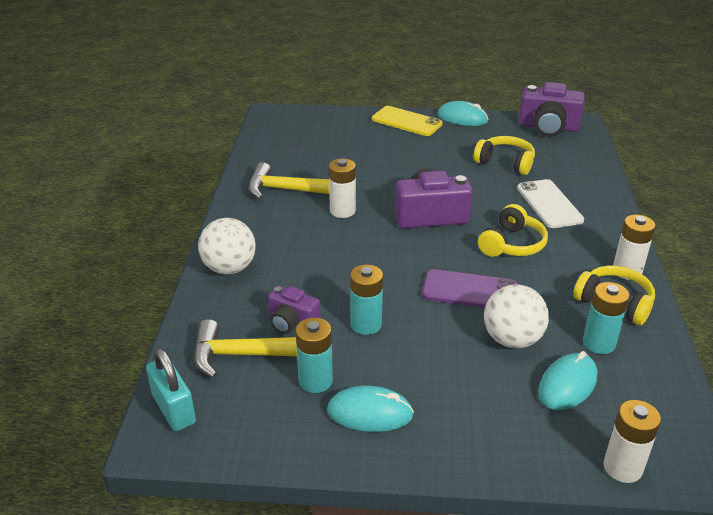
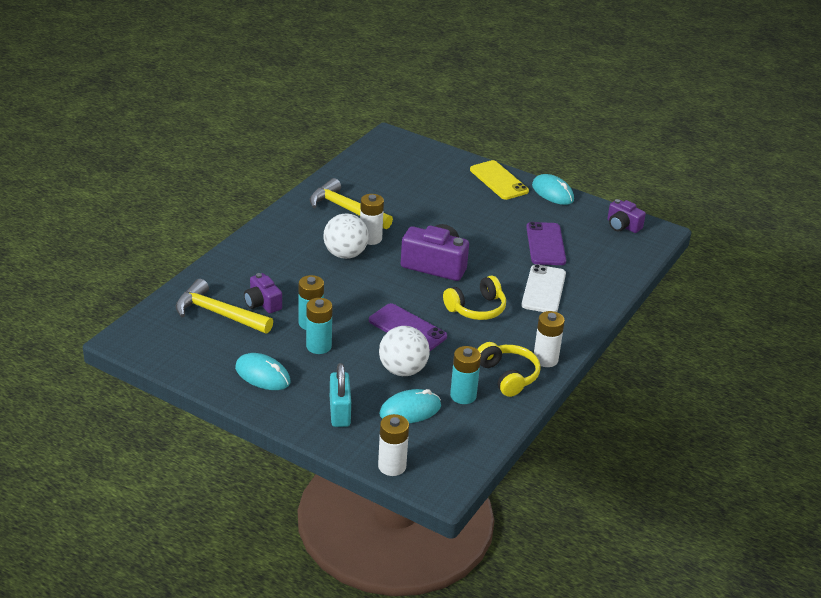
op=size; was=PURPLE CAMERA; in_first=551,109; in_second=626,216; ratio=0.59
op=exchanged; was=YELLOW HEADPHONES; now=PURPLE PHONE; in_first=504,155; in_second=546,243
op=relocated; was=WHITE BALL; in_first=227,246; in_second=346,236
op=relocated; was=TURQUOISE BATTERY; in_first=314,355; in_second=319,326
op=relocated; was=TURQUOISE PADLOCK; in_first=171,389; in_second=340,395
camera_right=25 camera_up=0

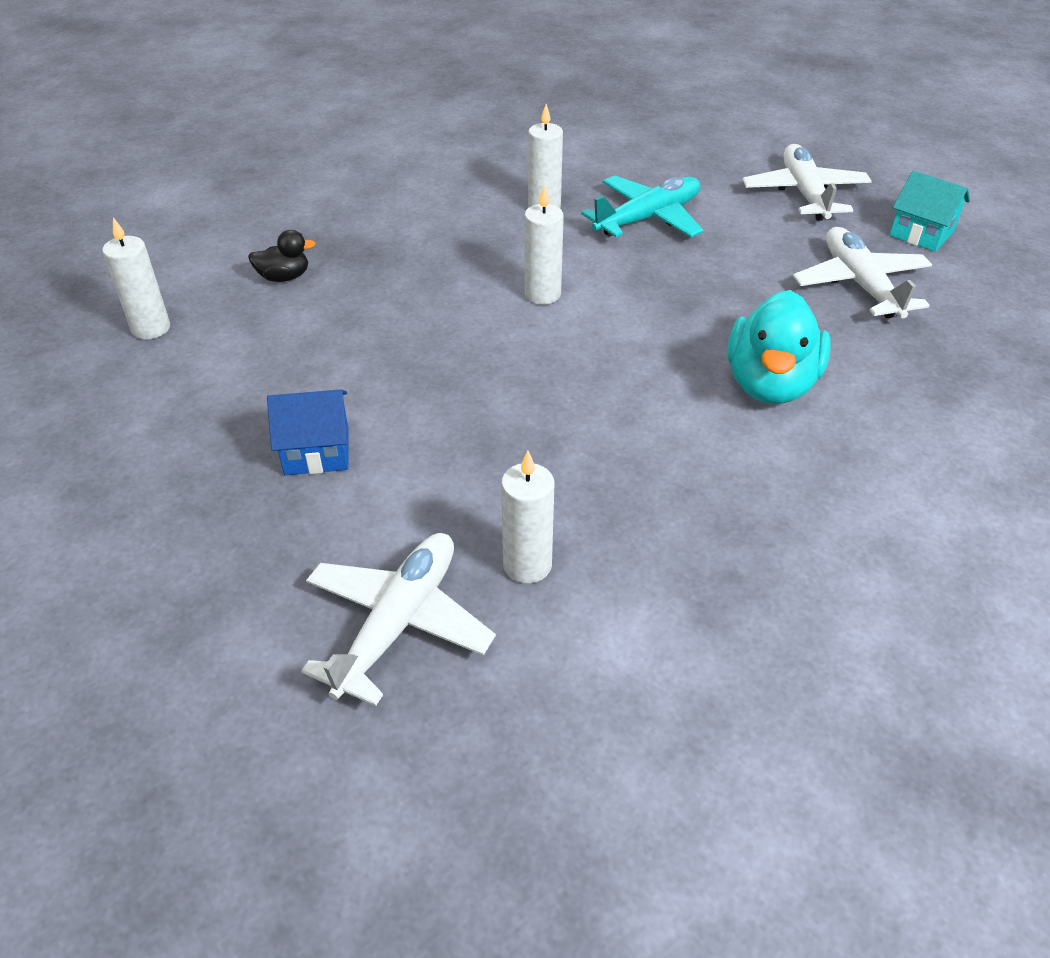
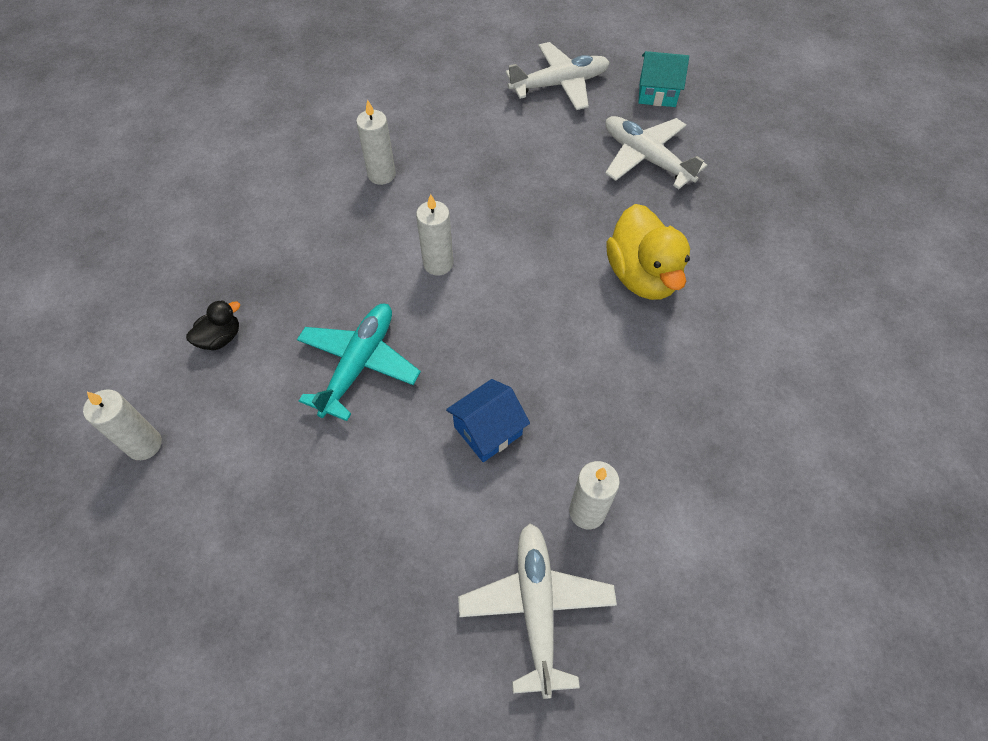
op=spun; was=WHITE PLANE; in_first=807,182; in_second=557,76; clockwise=105
op=relocated; was=TURQUOISE PLANE; in_first=642,206; in_second=359,362
op=colour; was=TURQUOISE DUCK; now=YELLOW DUCK; in_first=779,347; in_second=648,252
op=relocated; was=BLUE HOUSE; in_first=307,432; in_second=488,420
camera_right=-30 camera_up=15

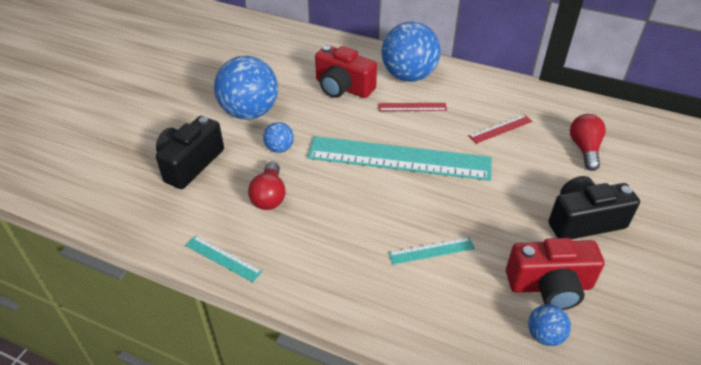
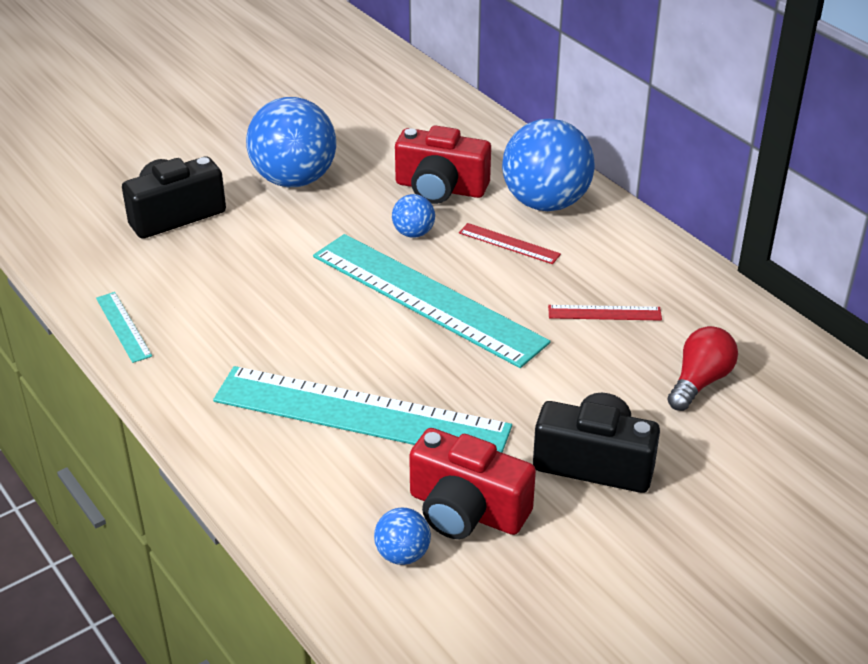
op=spun; was=RED CAMERA; in_first=346,71; in_second=443,164; clockwise=-45
op=relocated; was=BLUE BALL; in_first=278,137; in_second=413,216
op=missing; was=RED LIGHT BULB; in_first=267,185
op=size; was=TURQUOISE RULER; in_first=431,251; in_second=362,409; ratio=2.44
camera_right=30 camera_up=-5

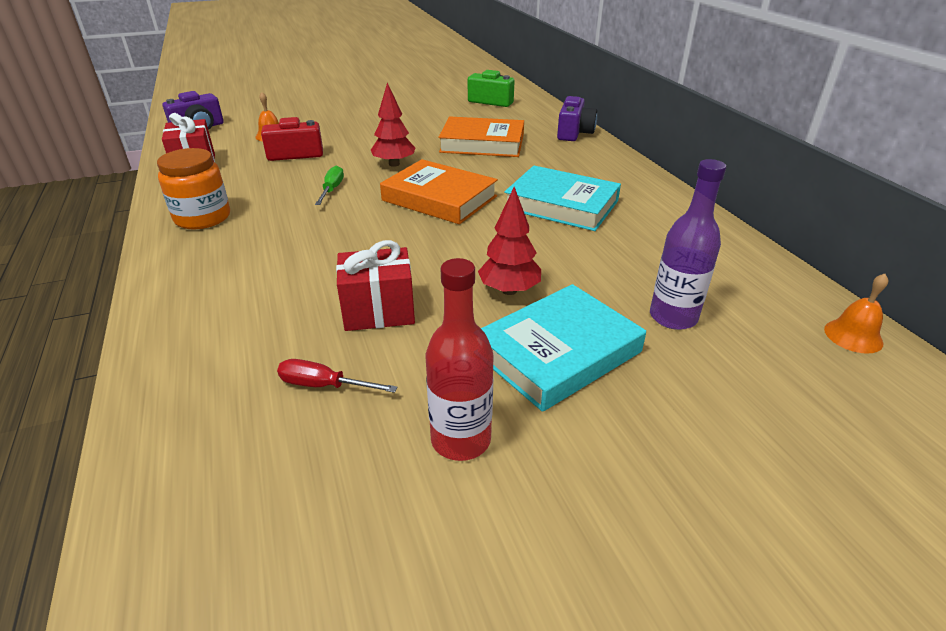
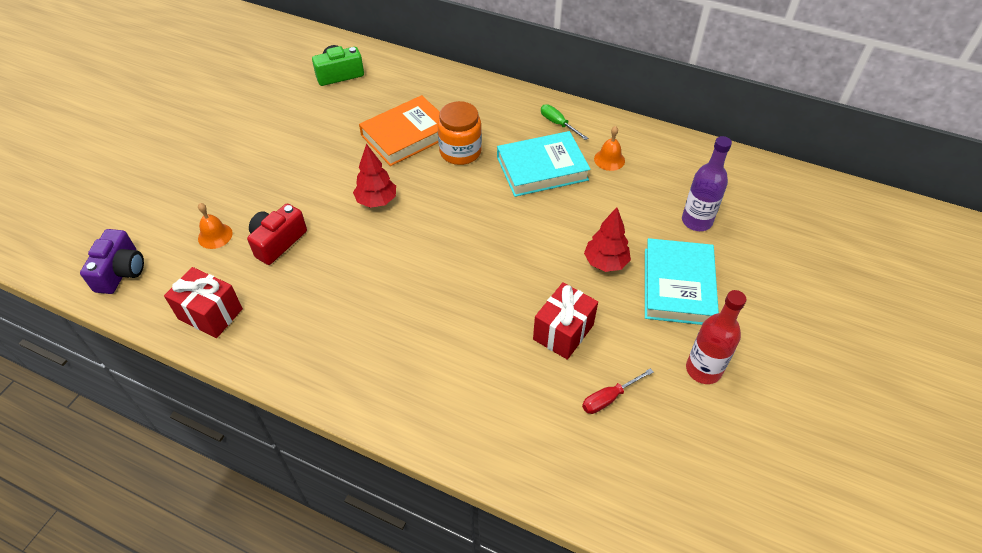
op=missing; was=PURPLE CAMERA; in_first=577,118
op=relocated; was=ORANGE JAR; in_first=193,188; in_second=459,133
op=missing; was=ORANGE BOOK; in_first=439,191
op=relocated; was=GREEN SCREWDRIVER; in_first=329,185; in_second=564,122
op=relocated; was=ORANGE BELL; in_first=856,314; in_second=609,148
camera_right=-45 camera_up=15

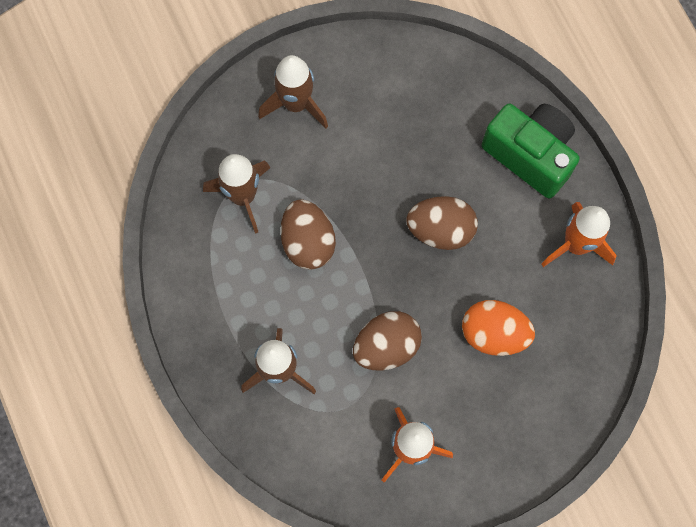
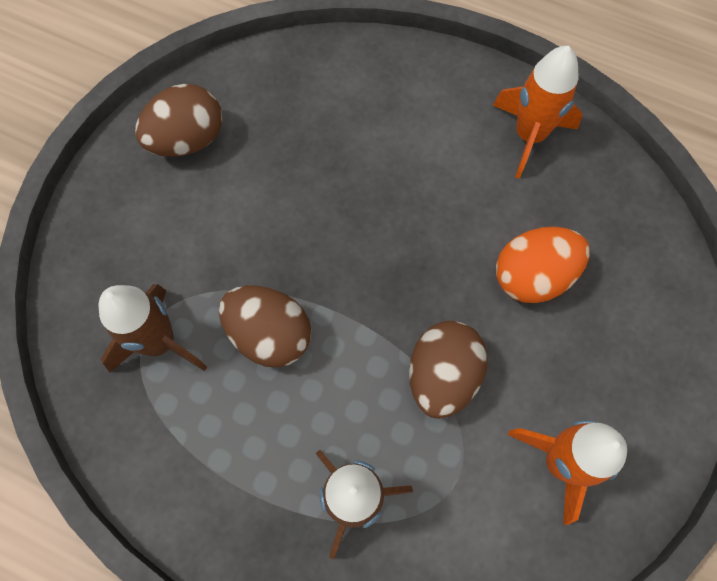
op=missing; was=BROWN ROCKET; in_first=293,91
op=missing; was=GREEN CAMERA; in_first=531,151
op=relocated; was=BROWN EGG; in_first=442,223; in_second=178,120
camera_right=-40 camera_up=-5

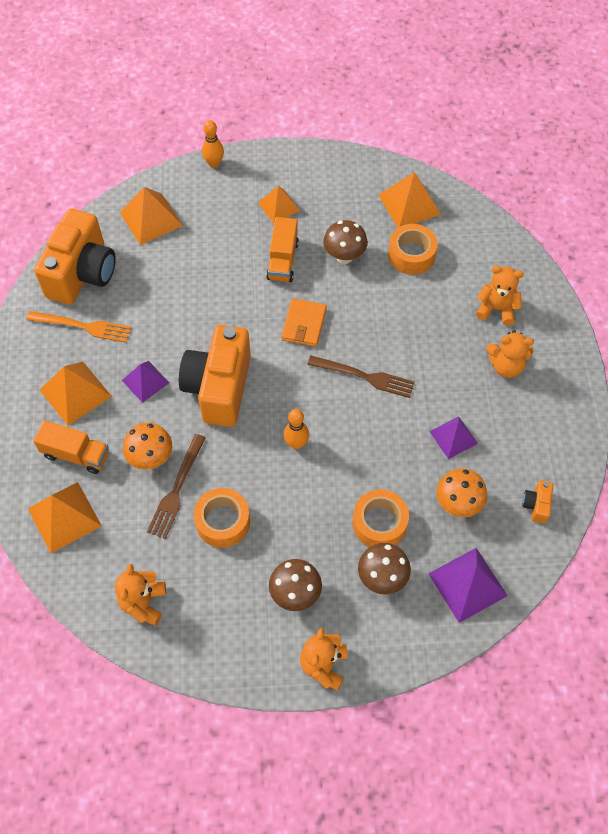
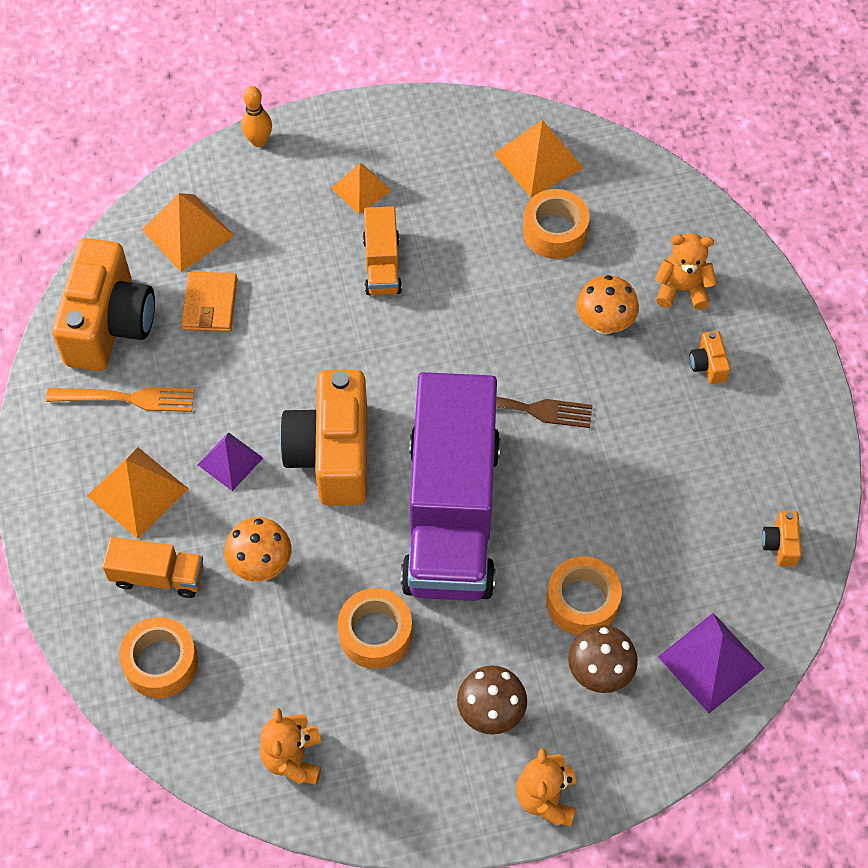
op=missing; was=BROWN MUSHROOM; in_first=345,242
op=relocated; was=ORANGE WALLET; in_first=304,322; in_second=209,301
op=exchanged; was=ORANGE TEDDY BEAR; now=ORANGE CAMERA; in_first=510,354; in_second=710,357
op=exchanged; was=ORANGE BOWLING PIN; now=PURPLE TRUCK; in_first=296,429; in_second=451,486
op=missing; was=PURPLE PYRAMID; in_first=453,437
op=missing; was=BROWN FORK; in_first=176,486
op=relocated; was=ORANGE MUSHROOM; in_first=462,492; in_second=607,304
op=exchanged; was=ORANGE PYRAMID; now=ORANGE TAPE; in_first=65,517; in_second=158,657
camera_right=-10 camera_up=0

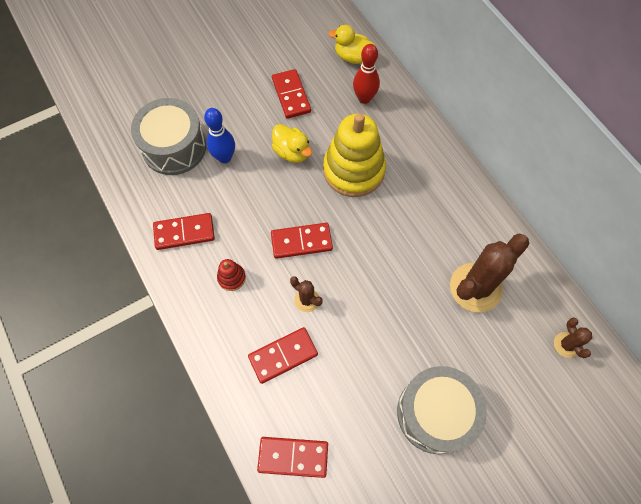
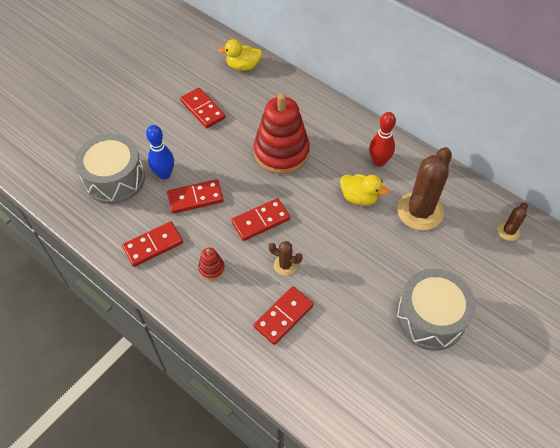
op=relocated; was=RED BOWLING PIN; in_first=366,74; in_second=382,139
op=colour; was=YELLOW STACKING TOY; now=RED STACKING TOY; in_first=354,155; in_second=282,133
op=relocated; was=YELLOW DUCK; in_first=292,143; in_second=364,190
op=spun; was=BROWN CACTUS; in_first=573,337; in_second=513,221; clockwise=75
op=relocated; was=RED DOMINO; in_first=292,457; in_second=195,196
camera_right=-20 camera_up=-10

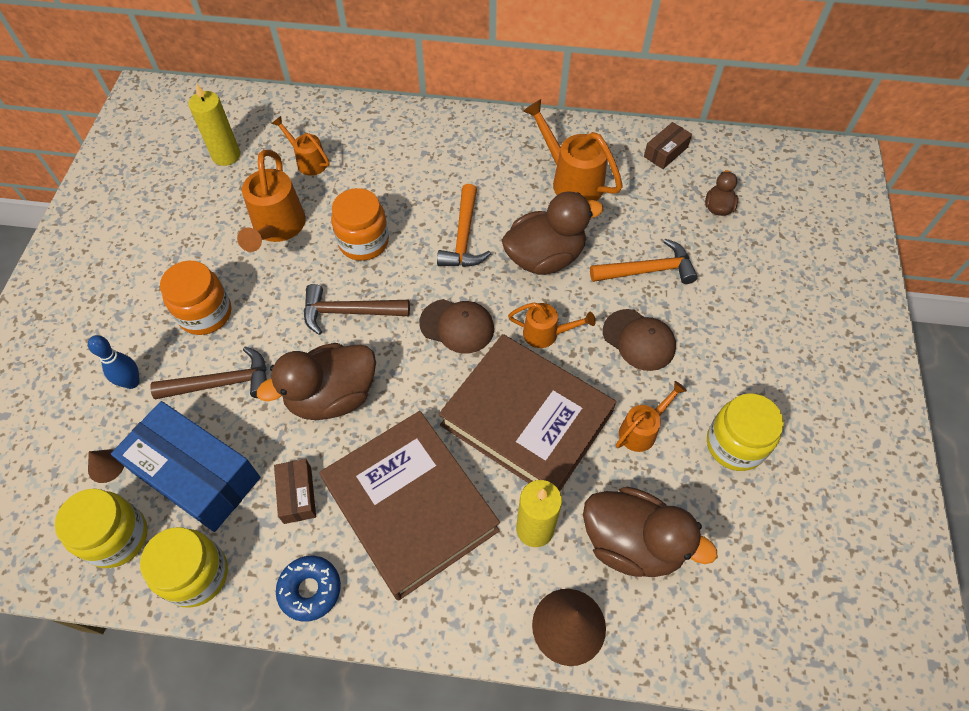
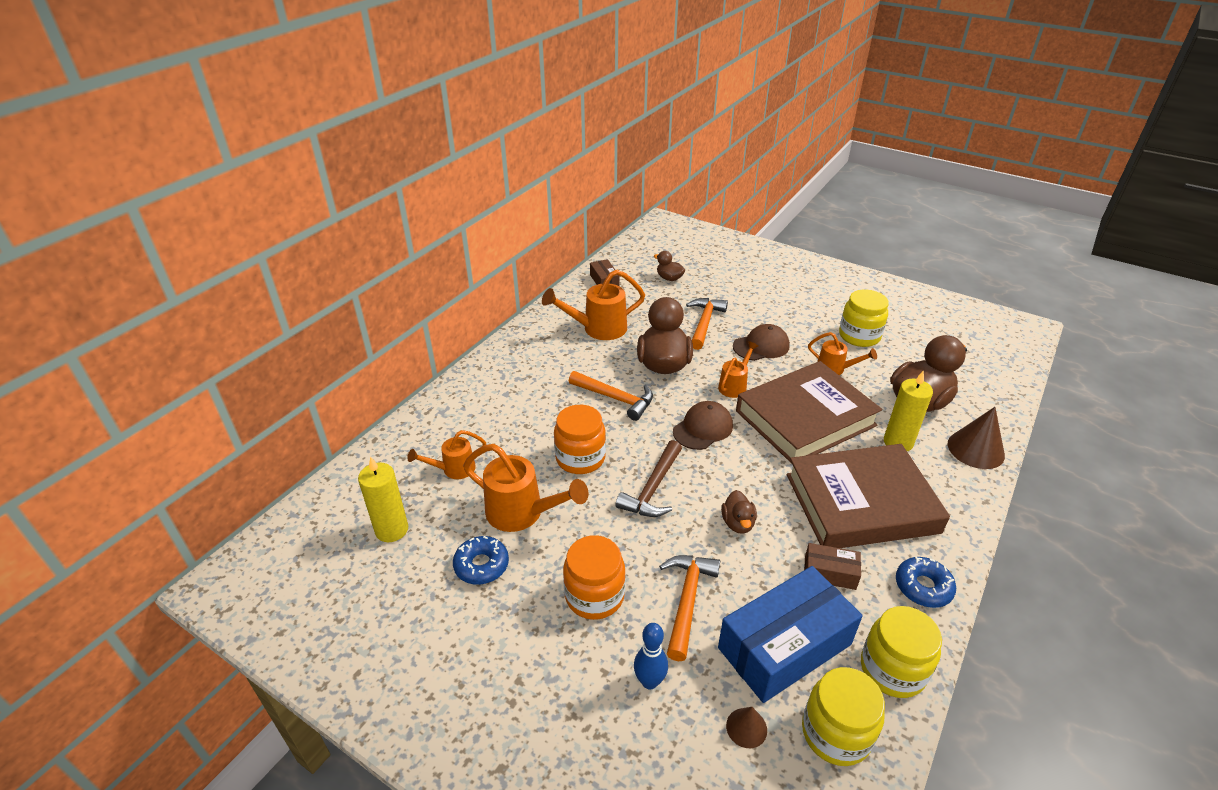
op=size; was=BROWN DUCK; in_first=316,381; in_second=739,512; ratio=0.49
op=colour; was=BROWN HAMMER; now=ORANGE HAMMER; in_first=208,373; in_second=689,608
op=spun; was=ORANGE WATERING CAN; in_first=651,416; in_second=842,353; clockwise=135
op=appeared; now=BLUE DONUT; in_second=481,560
camera_right=-65 camera_up=-20

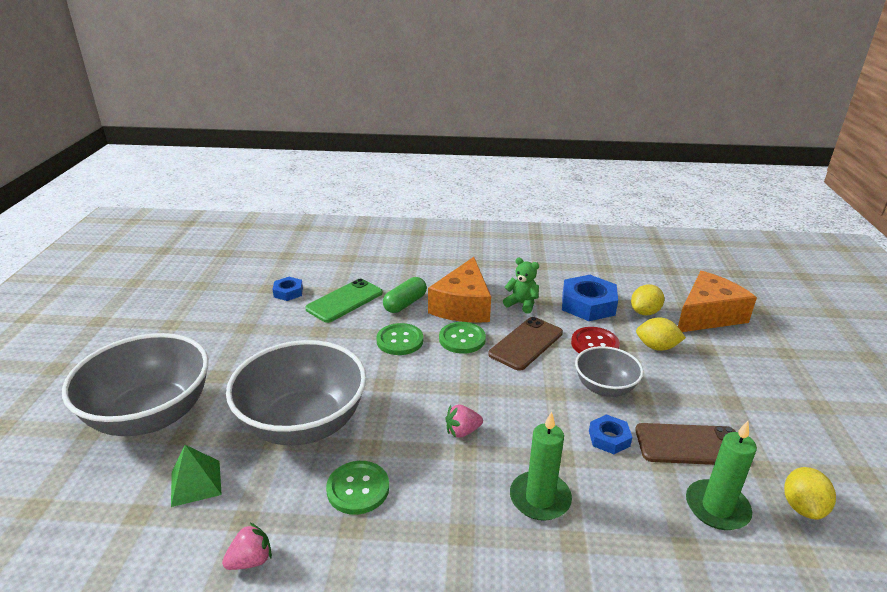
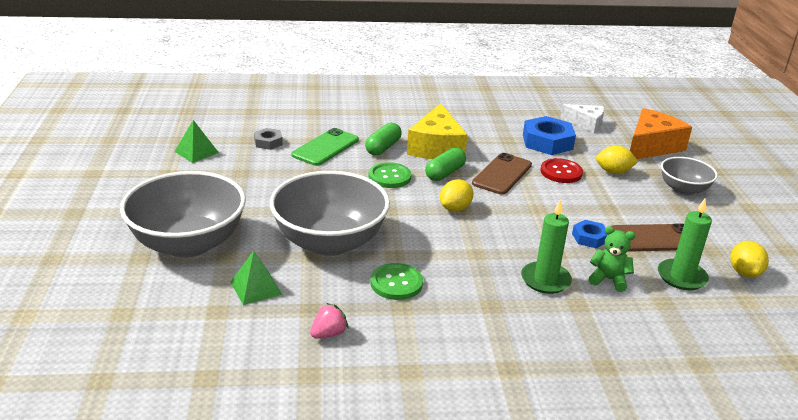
op=colour; was=ORANGE CHEESE; now=YELLOW CHEESE; in_first=459,290; in_second=437,131
op=relocated; was=GREEN TEDDY BEAR; in_first=521,286; in_second=612,259
op=colour; was=BLUE NUT; now=GREY NUT; in_first=287,289; in_second=268,139
op=relocated; was=YELLOW LEMON; in_first=648,300; in_second=456,195
op=exchanged; was=GREEN BUTTON; now=GREEN CAPSULE; in_first=462,338; in_second=445,164
op=relocated; was=GREY BOWL; in_first=609,371; in_second=689,176
op=missing; was=PINK STRAWBERRY; in_first=464,421
op=appeared; now=WHITE CHEESE; in_second=582,118
op=appeared; now=GREEN PYRAMID; in_second=196,141
camera_right=-10 camera_up=0

